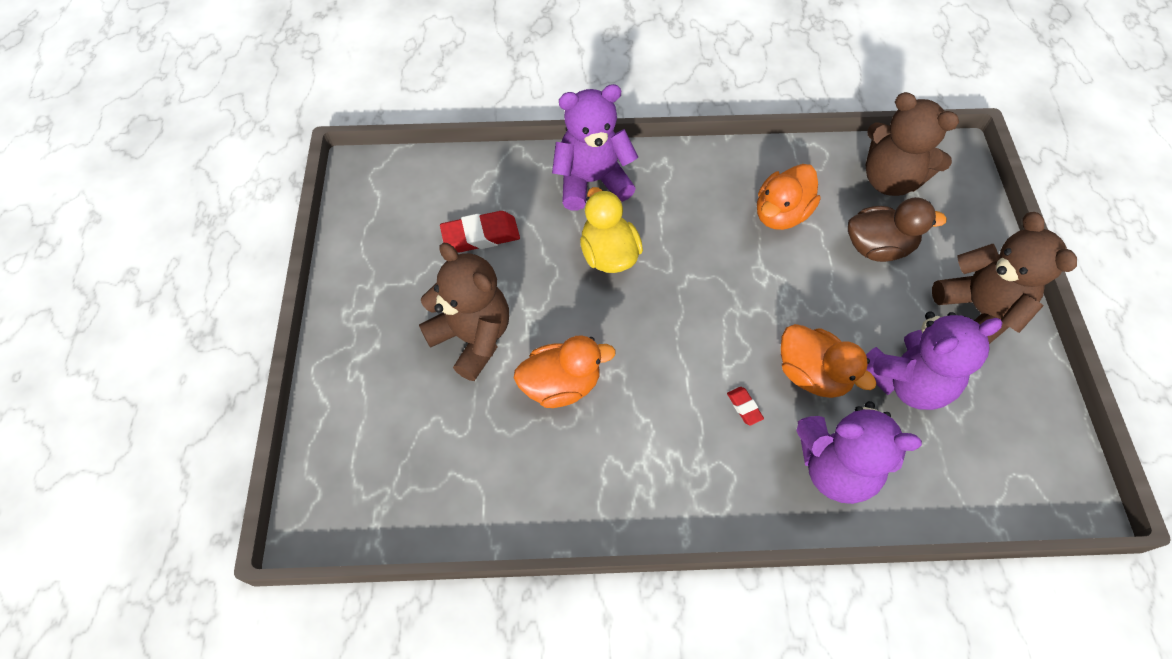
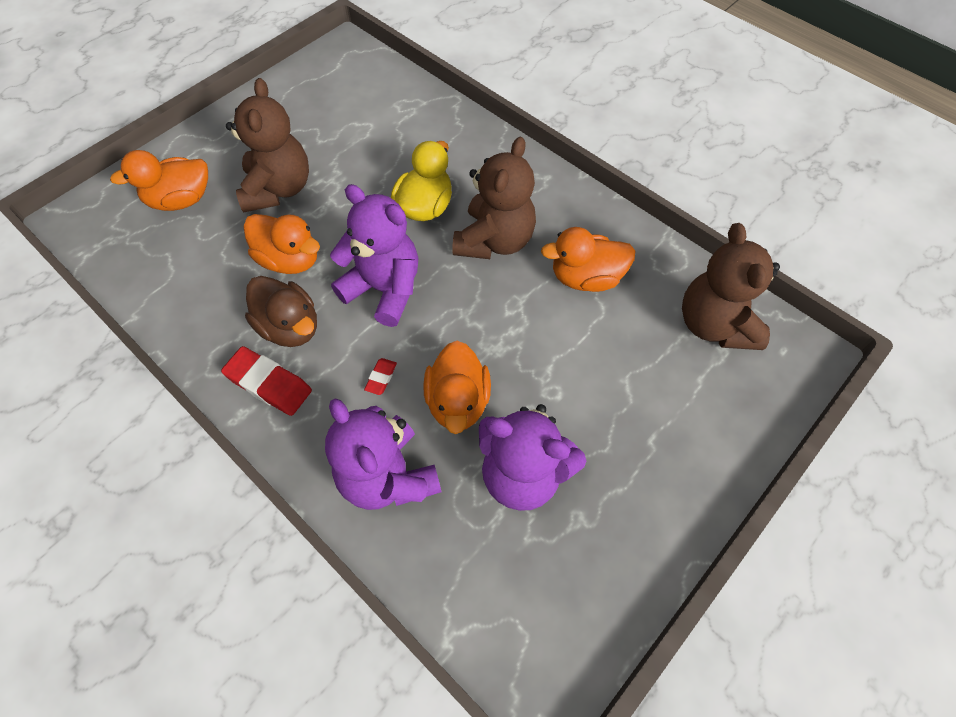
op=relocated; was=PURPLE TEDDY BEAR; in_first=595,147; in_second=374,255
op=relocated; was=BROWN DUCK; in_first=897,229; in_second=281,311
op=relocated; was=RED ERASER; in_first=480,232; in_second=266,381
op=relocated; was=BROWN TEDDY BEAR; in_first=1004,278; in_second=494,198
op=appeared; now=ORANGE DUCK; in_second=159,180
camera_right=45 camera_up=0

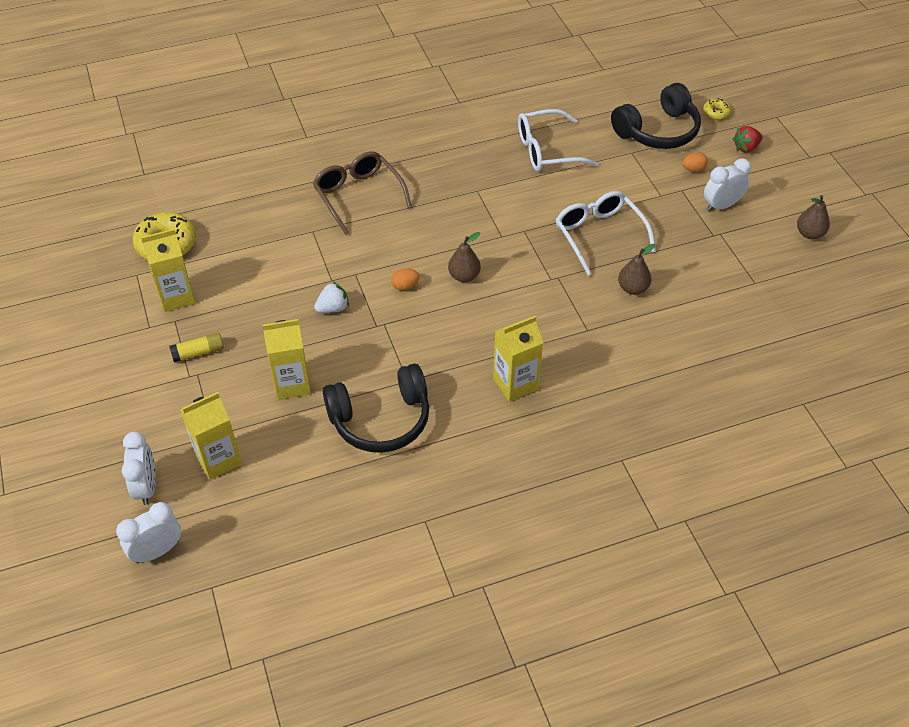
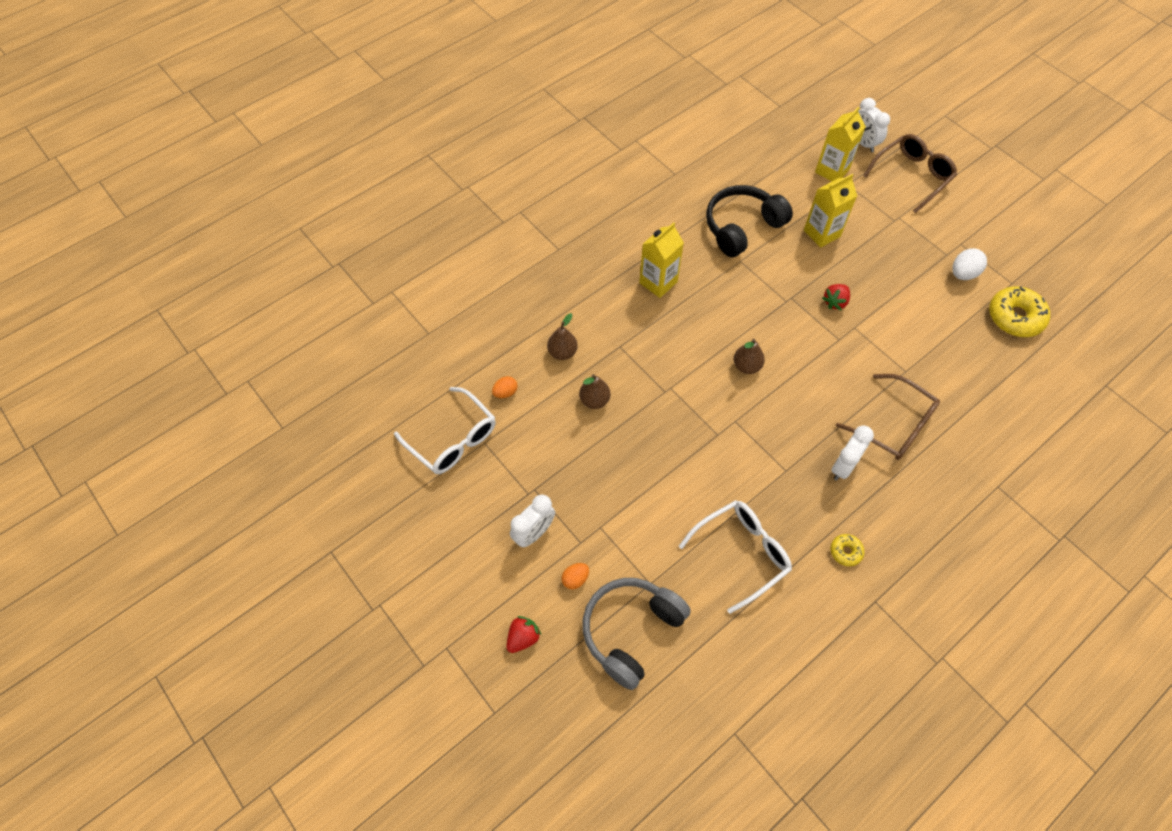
op=colour; was=BLACK HEADPHONES; now=GREY HEADPHONES; in_first=656,116; in_second=636,634
op=relocated; was=YELLOW DONUT; in_first=717,109; in_second=847,550
op=relocated; was=WHITE GLASSES; in_first=606,233; in_second=445,430
op=relocated; was=BROWN PEAR; in_first=813,217; in_second=562,336
op=exchanged; was=YELLOW CARTON; now=WHITE EGG; in_first=168,270; in_second=969,264
op=relocated; was=ORANGE EGG; in_first=405,279; in_second=505,387
op=colour; was=WHITE STRAWBERRY; now=RED STRAWBERRY; in_first=331,297; in_second=836,297
op=missing; was=YELLOW GLUE STICK; in_first=196,347
op=relocated; was=WHITE CLOCK; in_first=148,532; in_second=852,453
op=appeared; now=BROWN GLASSES; in_second=910,173
camera_right=160 camera_up=10

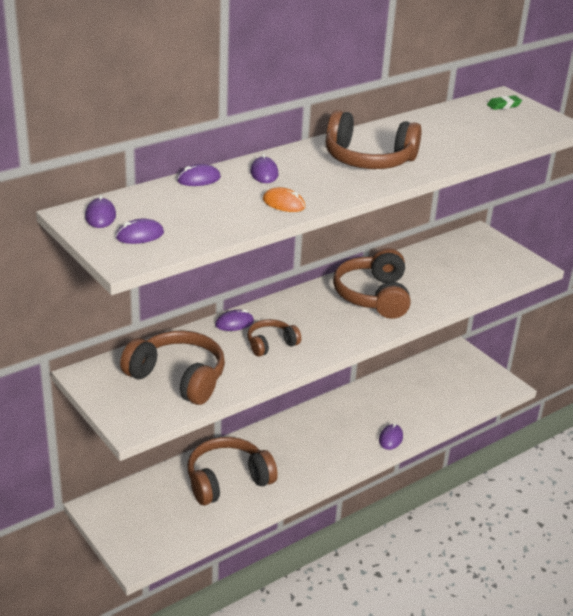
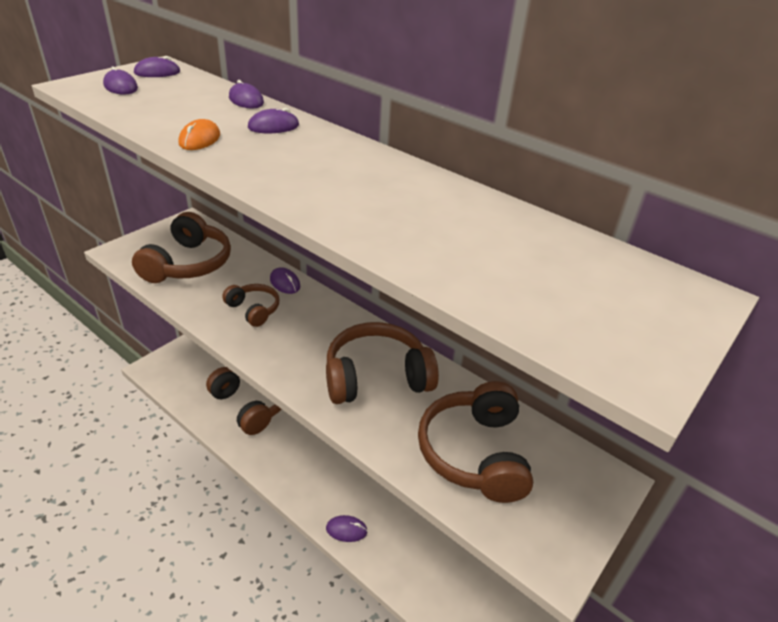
op=missing; was=GREEN ERASER; in_first=504,102
op=relocated; was=BROWN HEADPHONES; in_first=373,139; in_second=475,442
camera_right=75 camera_up=5

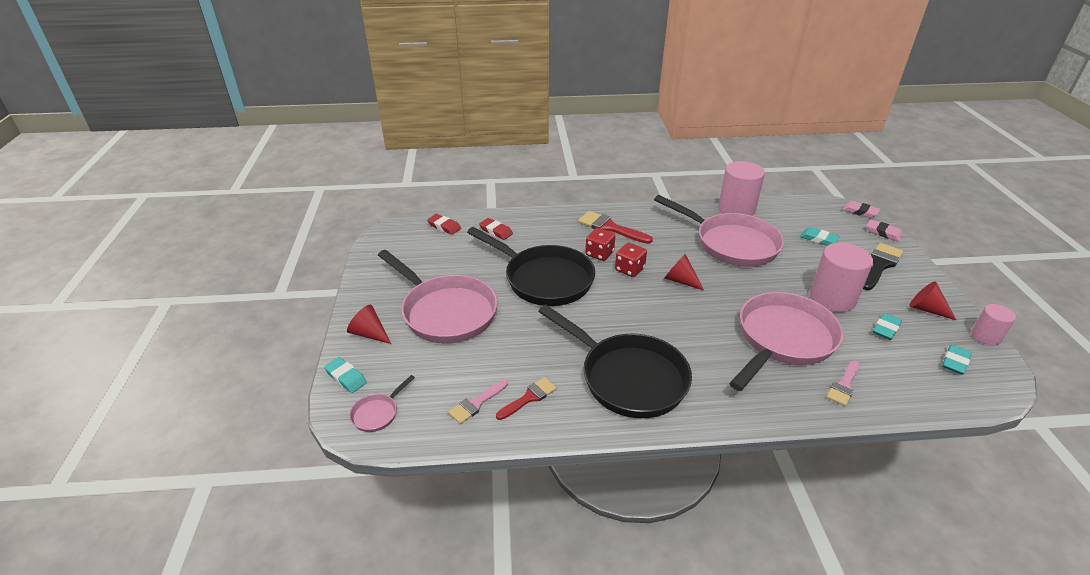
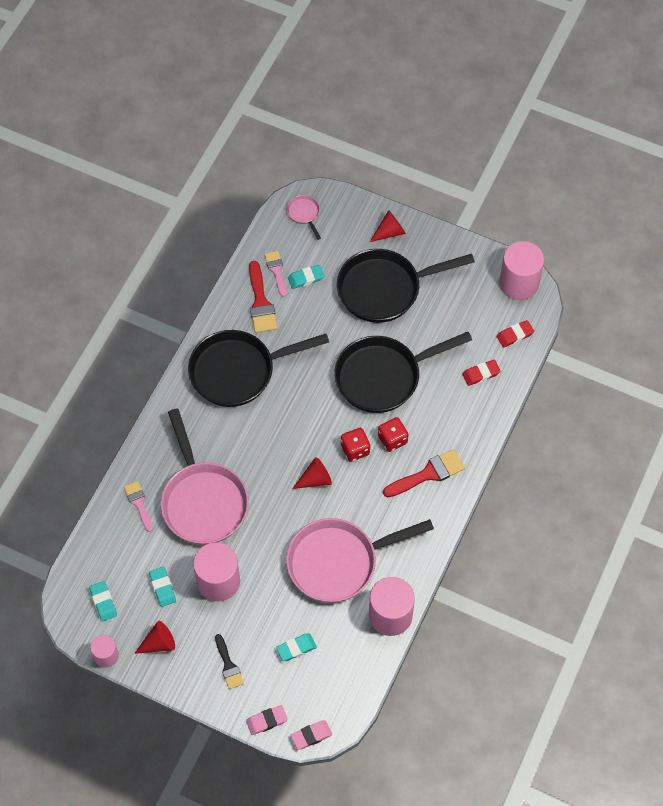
op=size; was=BLACK BRUSH; in_first=883,266; in_second=229,661; ratio=0.64
op=colour; was=PINK PAN; now=BLACK PAN; in_first=438,297; in_second=406,286
op=relocated; was=TURQUOISE ERASER; in_first=345,375; in_second=306,277
op=size; was=RED BRUSH; in_first=526,398; in_second=263,297; ratio=1.55
op=appeared; now=PINK CYLINDER; in_second=521,270
camera_right=120 camera_up=25

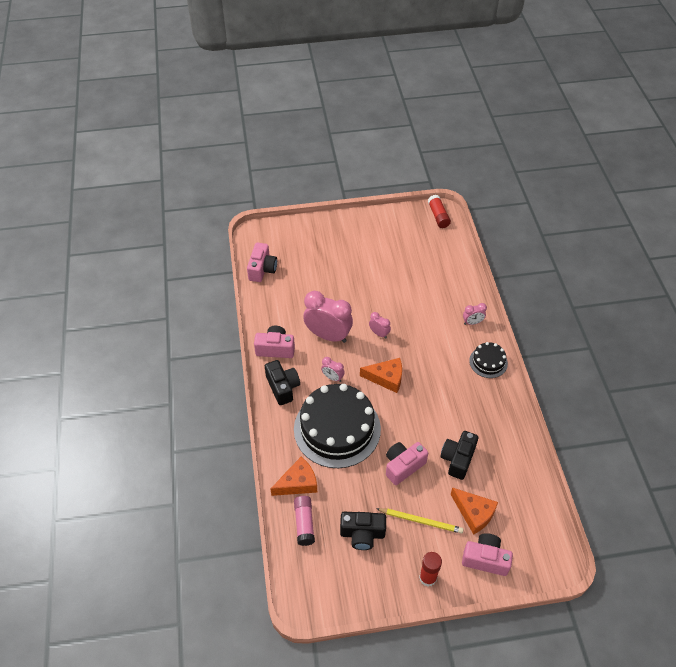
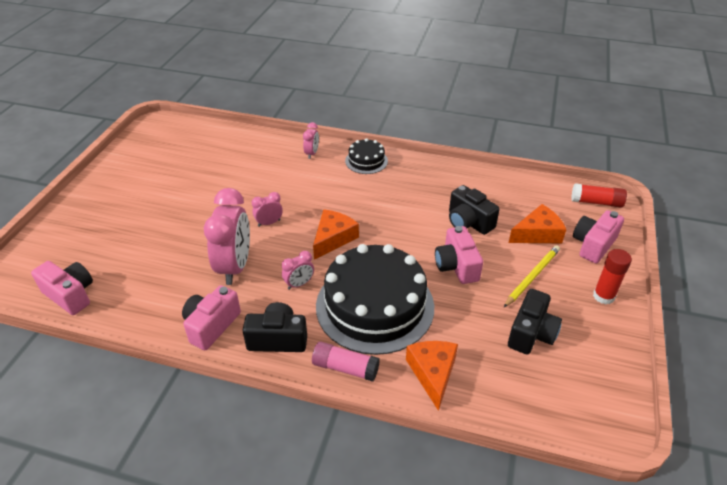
op=relocated; was=RED GLUE STICK; in_first=439,211; in_second=599,195
op=spun; was=PINK CLOCK; in_first=328,317; in_second=227,236; clockwise=135
op=relocated; was=PINK GLUE STICK; in_first=304,521; in_second=346,361
camera_right=-65 camera_up=-10

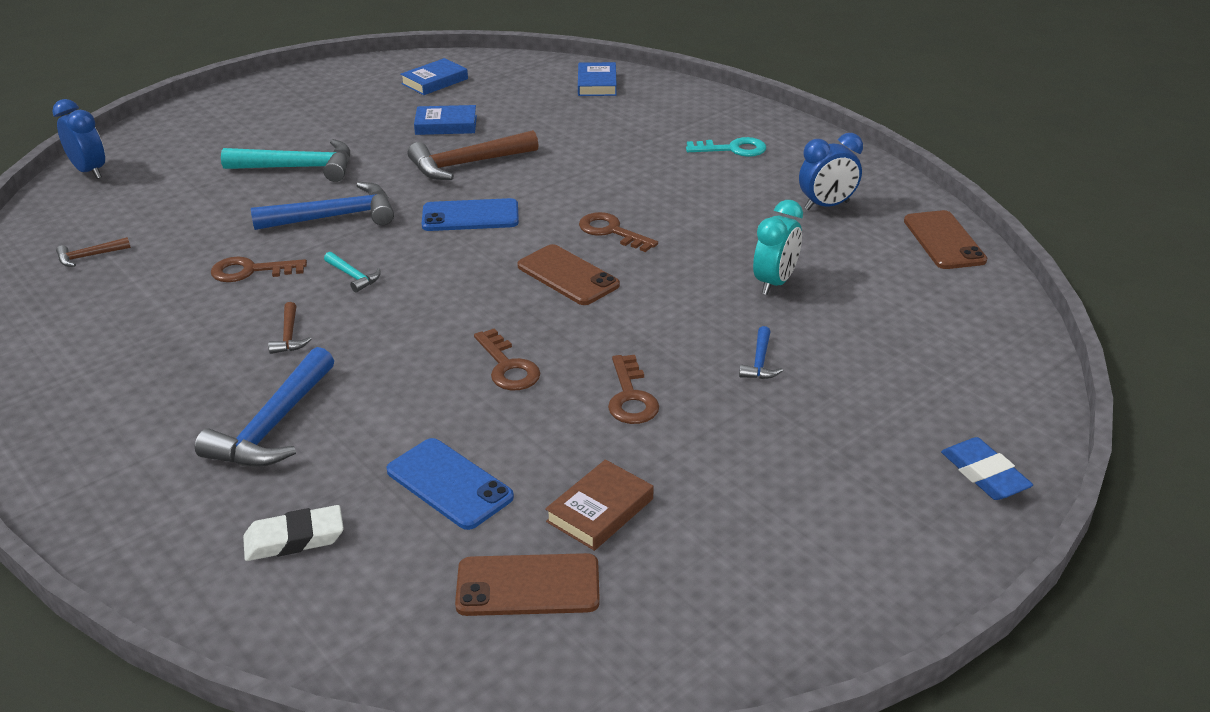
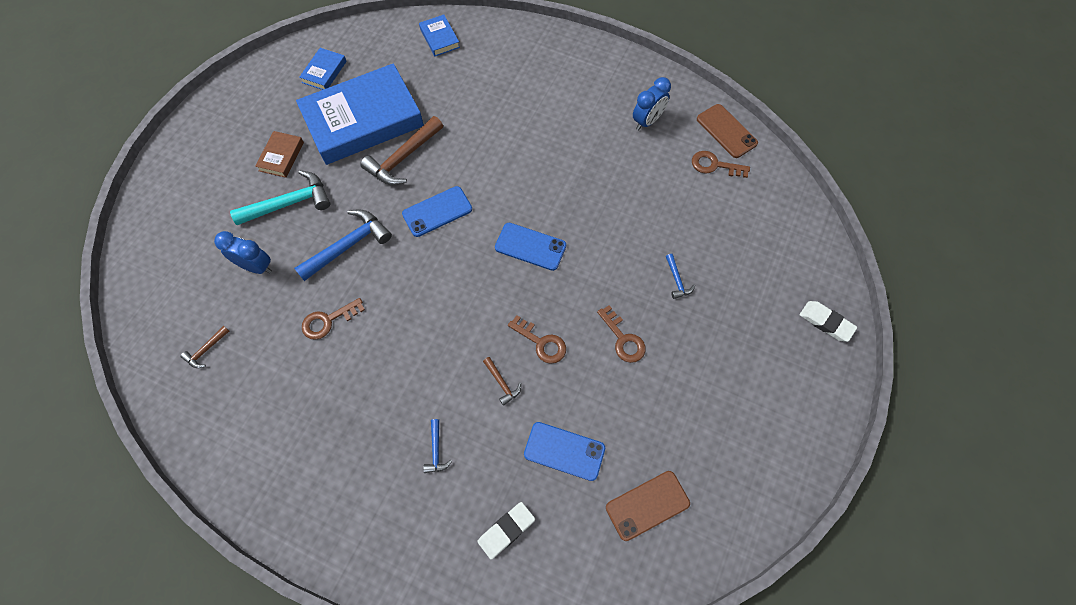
op=relocated; was=BLUE CLOCK; in_first=78,139; in_second=243,252
op=size; was=BLUE BOOK; in_first=445,120; in_second=360,114; ratio=2.4
op=missing; was=TURQUOISE KEY; in_first=726,147
op=missing; was=TURQUOISE CLOCK; in_first=778,247
op=relocated; was=BROWN KEY; in_first=618,232; in_second=721,164
op=colour; was=BROWN PHONE; now=BLUE PHONE; in_first=568,274; in_second=530,247
op=missing; was=TURQUOISE HAMMER; in_first=352,272
op=relocated; was=BROWN HAMMER; in_first=290,328; in_second=502,381
op=size; was=BLUE HAMMER; in_first=264,407; in_second=437,446; ratio=0.48
op=colour; was=BLUE ERASER; now=WHITE ERASER; in_first=987,468; in_second=828,321
op=relocated; was=BROWN BOOK; in_first=599,505; in_second=279,154
camera_right=-25 camera_up=30

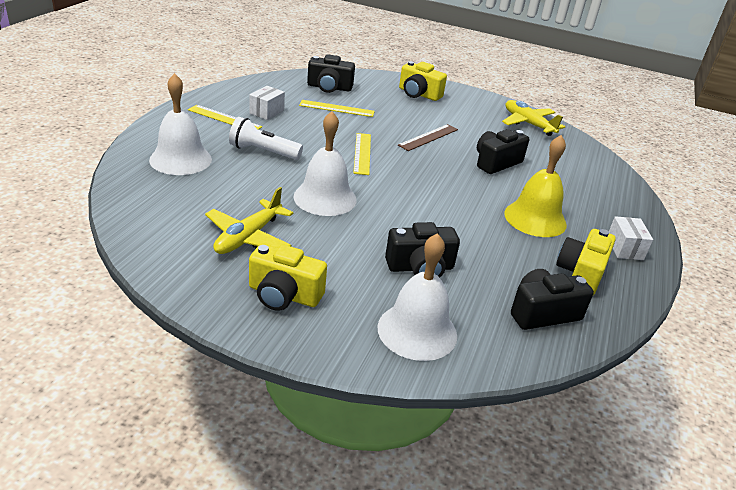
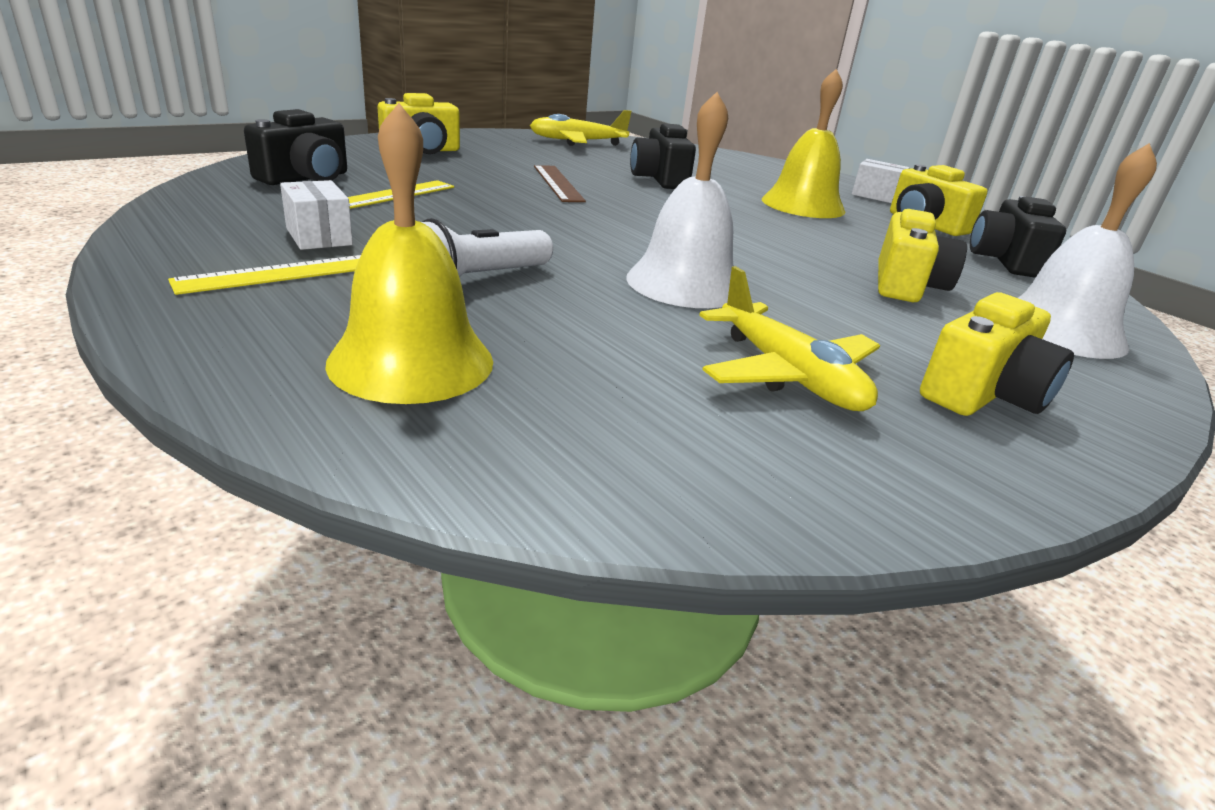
op=colour; was=WHITE BELL; now=YELLOW BELL; in_first=180,124; in_second=409,253
op=missing; was=YELLOW RULER; in_first=362,154
op=colour; was=BLACK CAMERA; now=YELLOW CAMERA; in_first=422,250; in_second=922,255
camera_right=-60 camera_up=-5

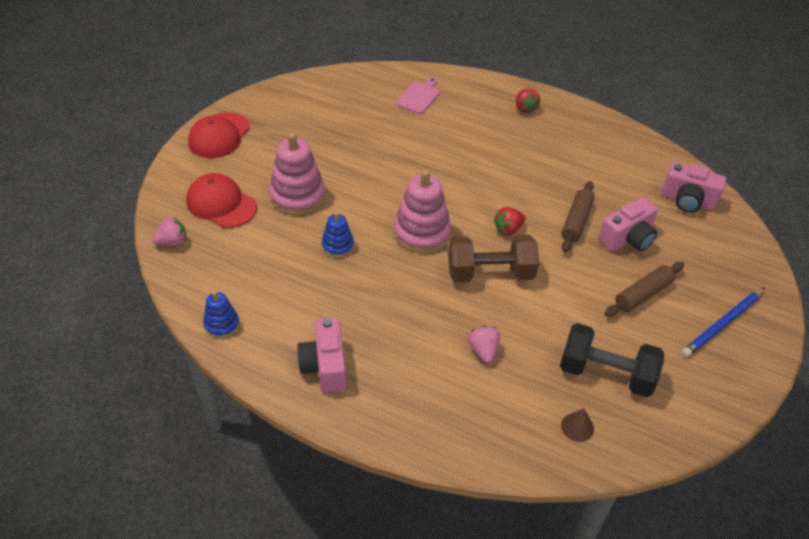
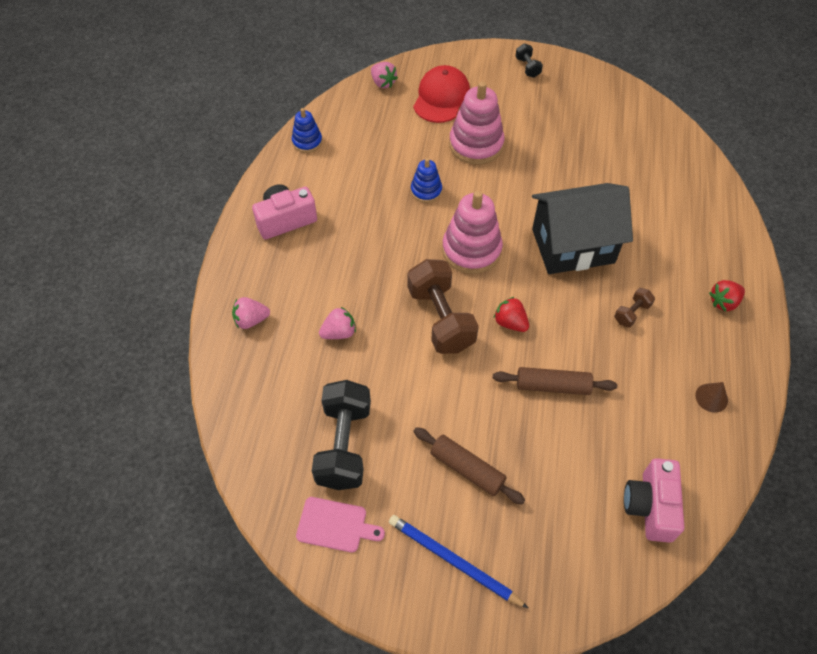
op=relocated; was=PINK CUTTING BOARD; in_first=418,95; in_second=340,525
op=exchanged; was=RED CAP; now=BLACK DUMBBELL; in_first=219,135; in_second=529,61
op=missing; was=PINK CAMERA; in_first=628,224
op=relocated; was=BROWN CONE; in_first=577,425; in_second=711,397
op=appeared; now=BLACK HOUSE; in_second=582,228
op=appeared; now=BROWN DUMBBELL; in_second=634,308
op=appeared; now=PINK STRAWBERRY; in_second=251,313
camera_right=75 camera_up=10

